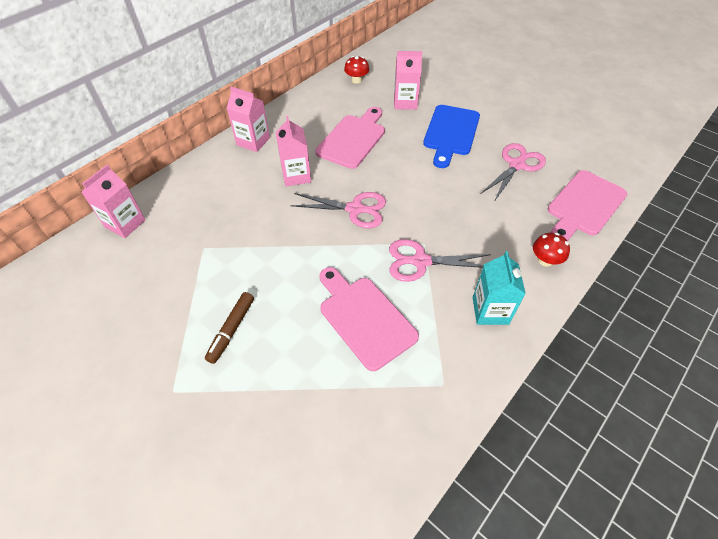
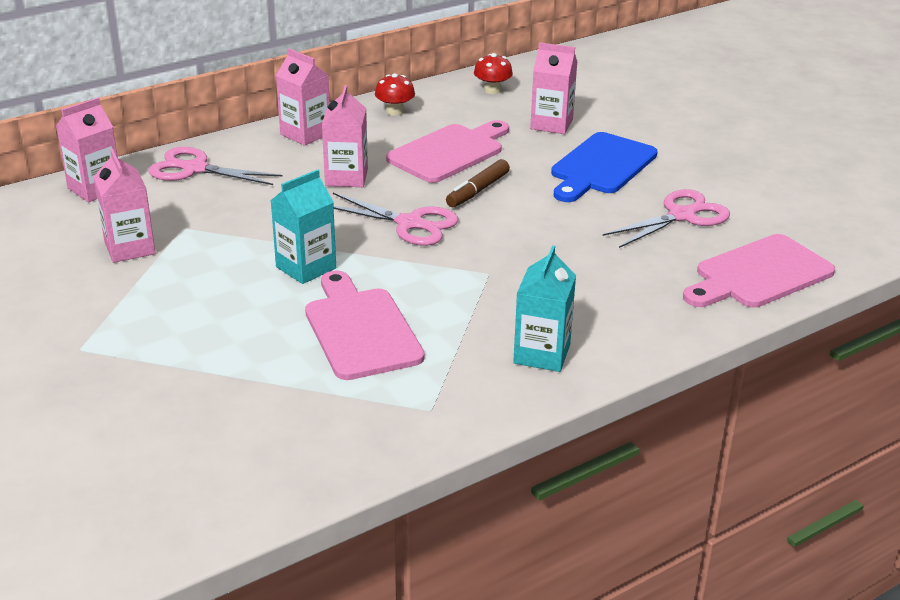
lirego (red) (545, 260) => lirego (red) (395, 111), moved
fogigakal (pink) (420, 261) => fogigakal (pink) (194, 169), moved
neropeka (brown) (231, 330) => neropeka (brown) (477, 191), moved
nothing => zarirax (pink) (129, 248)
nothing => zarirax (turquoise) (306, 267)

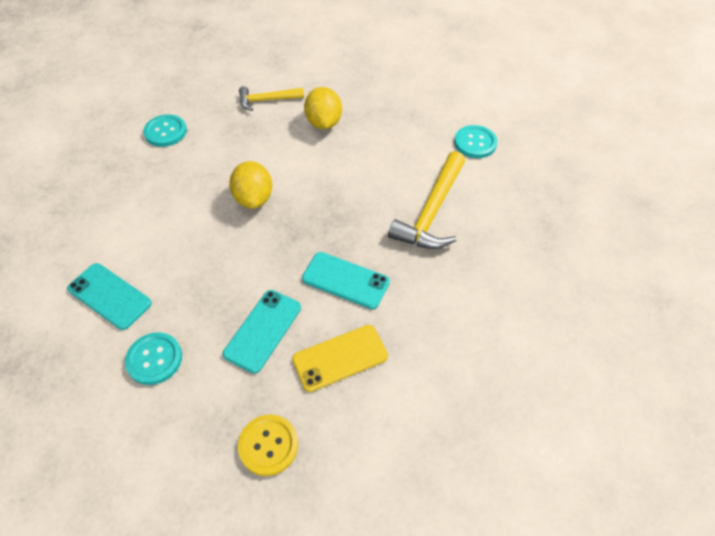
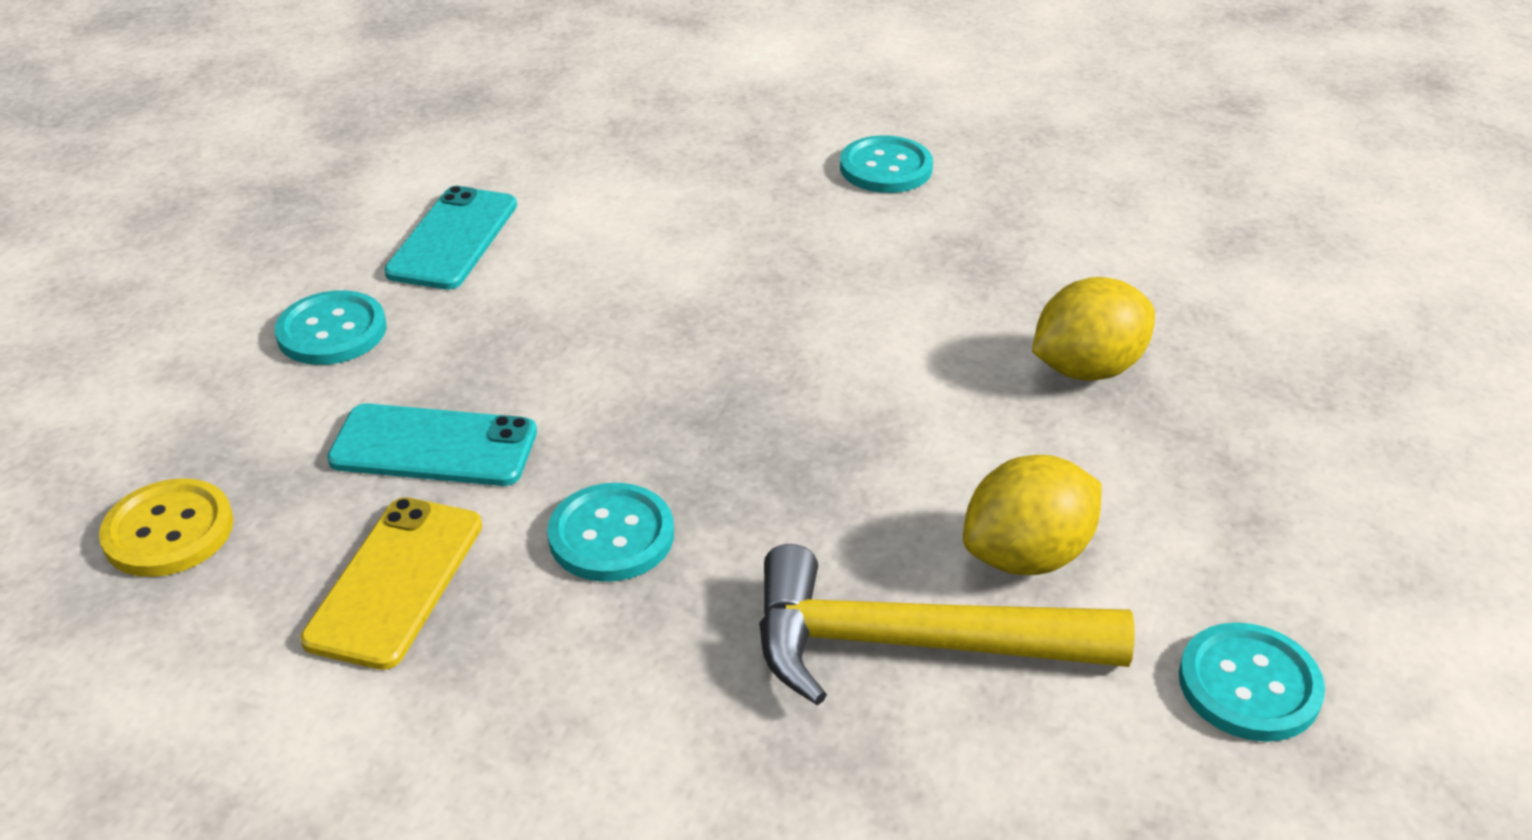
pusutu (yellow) (267, 100) => nothing
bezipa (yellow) (254, 198) => bezipa (yellow) (1026, 556), moved
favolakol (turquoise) (345, 280) => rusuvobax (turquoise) (611, 535)
favolakol (yellow) (340, 358) => favolakol (yellow) (396, 582), 60 degrees clockwise

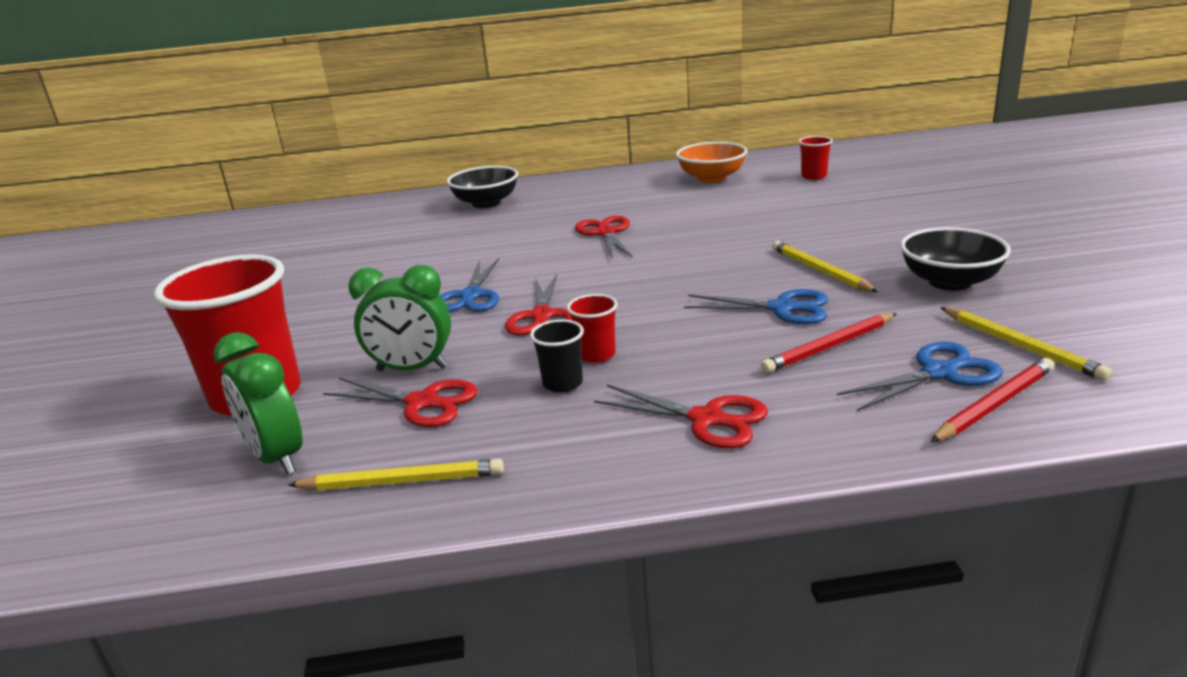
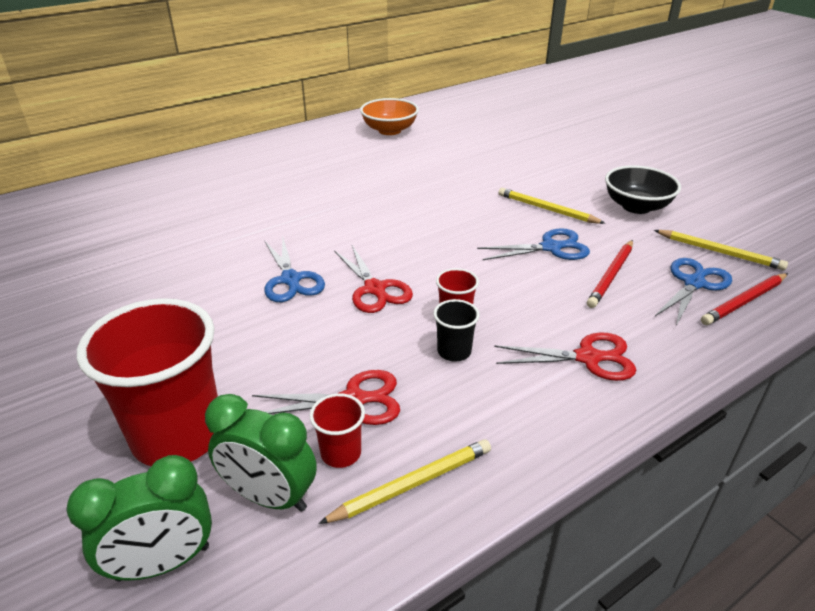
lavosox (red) (814, 176) => lavosox (red) (341, 453), moved
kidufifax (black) (486, 203) => nothing
fogigakal (red) (605, 233) => nothing
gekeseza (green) (412, 369) => gekeseza (green) (163, 563), moved
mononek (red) (994, 404) => mononek (red) (744, 301), 150 degrees counterclockwise

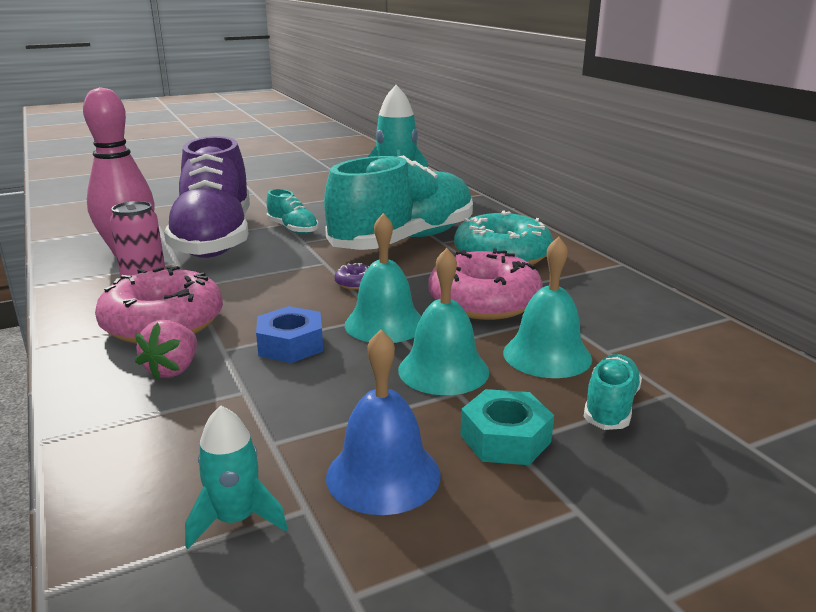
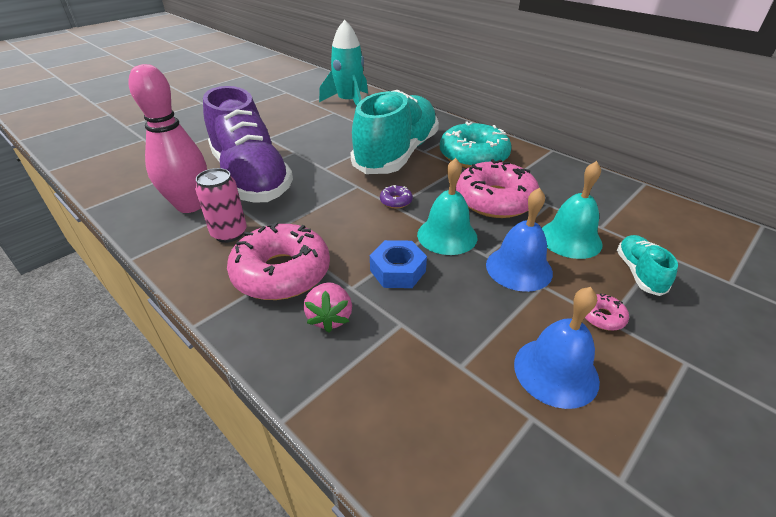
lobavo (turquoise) (293, 229) => nothing
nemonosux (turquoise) (443, 370) => nemonosux (blue) (519, 268)
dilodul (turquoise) (505, 438) => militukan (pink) (602, 317)
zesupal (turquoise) (235, 519) => nothing

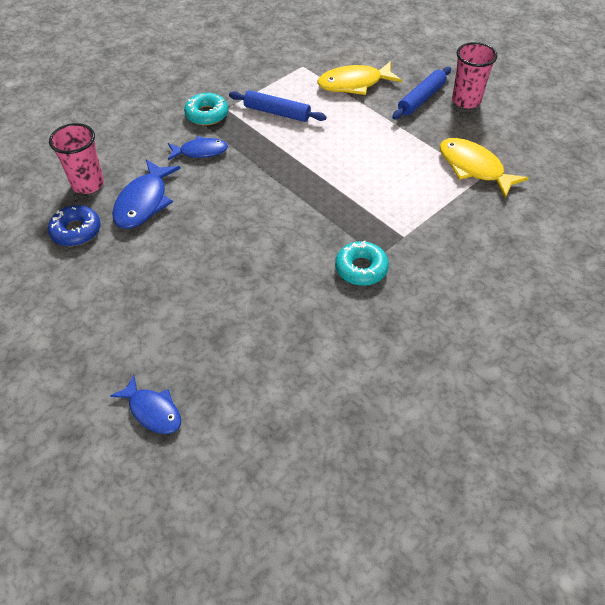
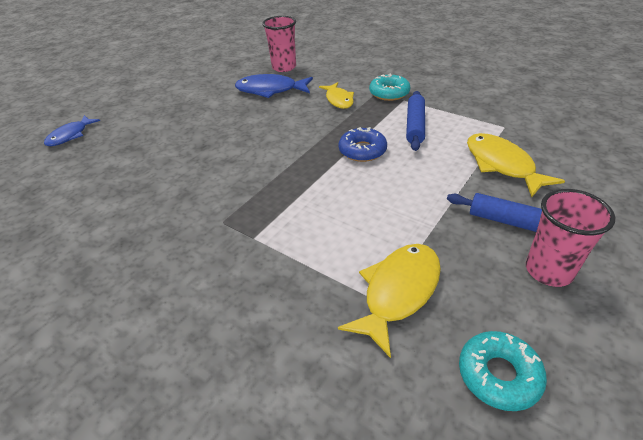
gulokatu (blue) (200, 151) => gulokatu (yellow) (339, 100)
militukan (blue) (76, 231) => militukan (blue) (362, 150), moved
militukan (turquoise) (361, 268) => militukan (turquoise) (498, 375), moved

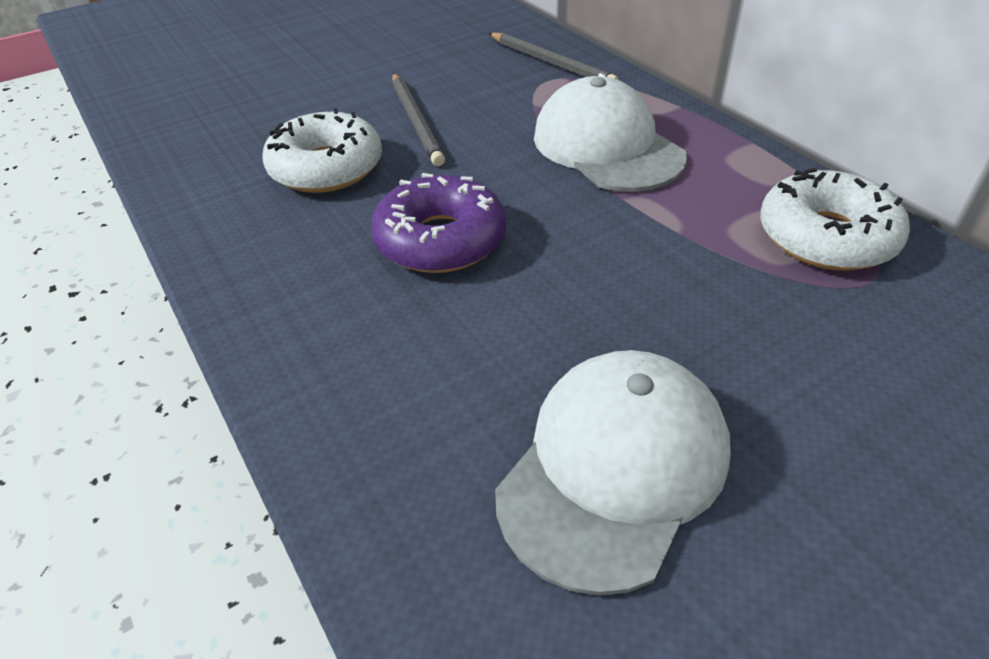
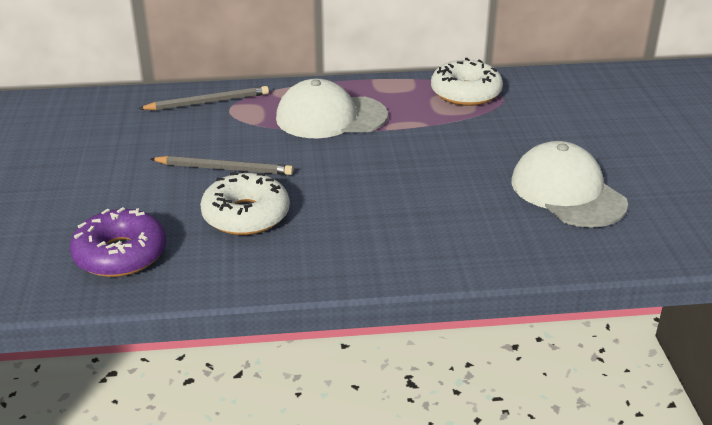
militukan (purple) (440, 240) => militukan (purple) (120, 254), moved

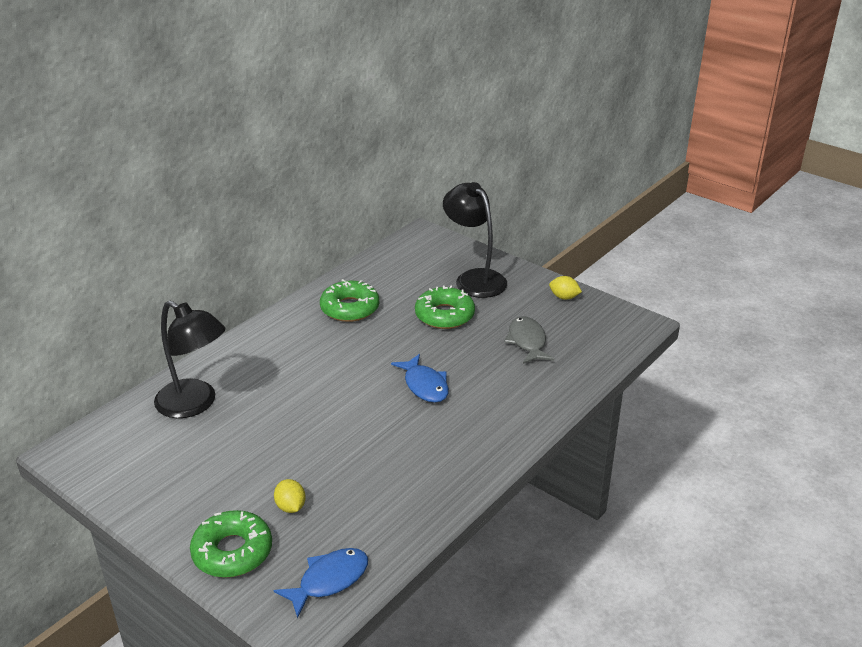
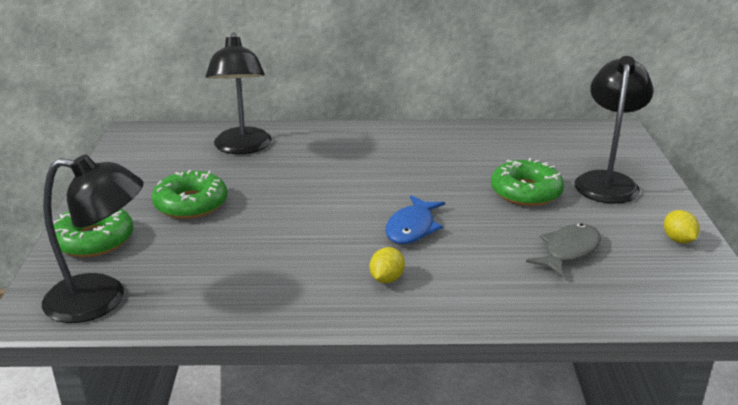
militukan (green) (350, 308) => militukan (green) (191, 204), moved
bezipa (yellow) (291, 507) => bezipa (yellow) (386, 279), moved
gulokatu (blue) (329, 580) => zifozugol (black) (101, 300)

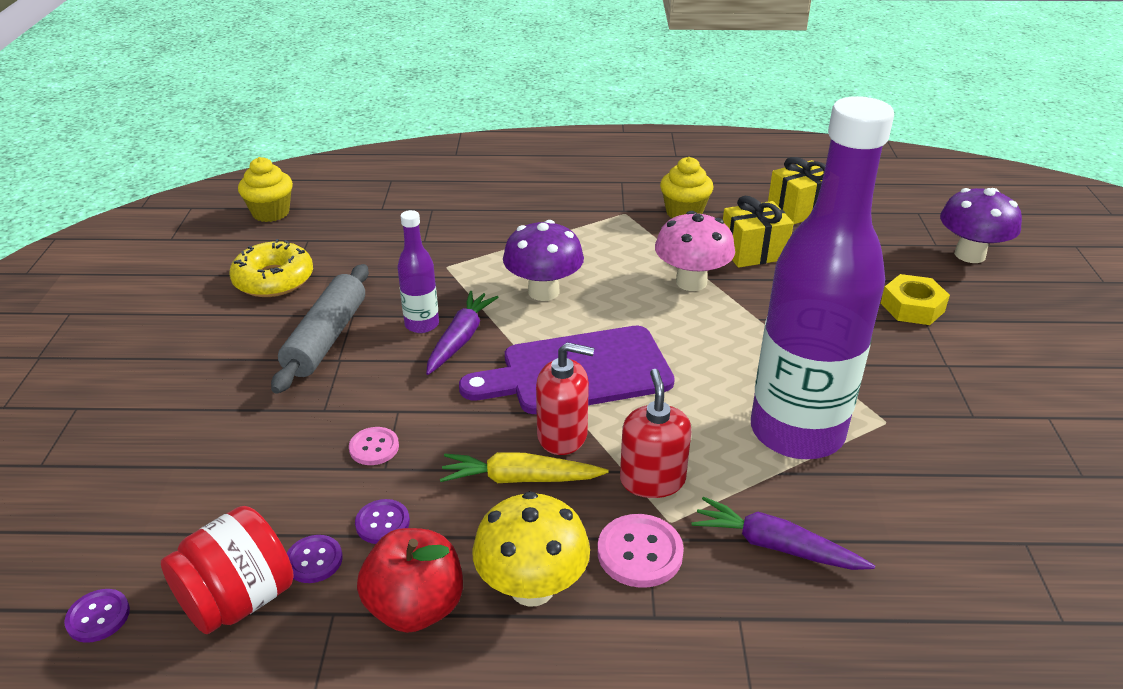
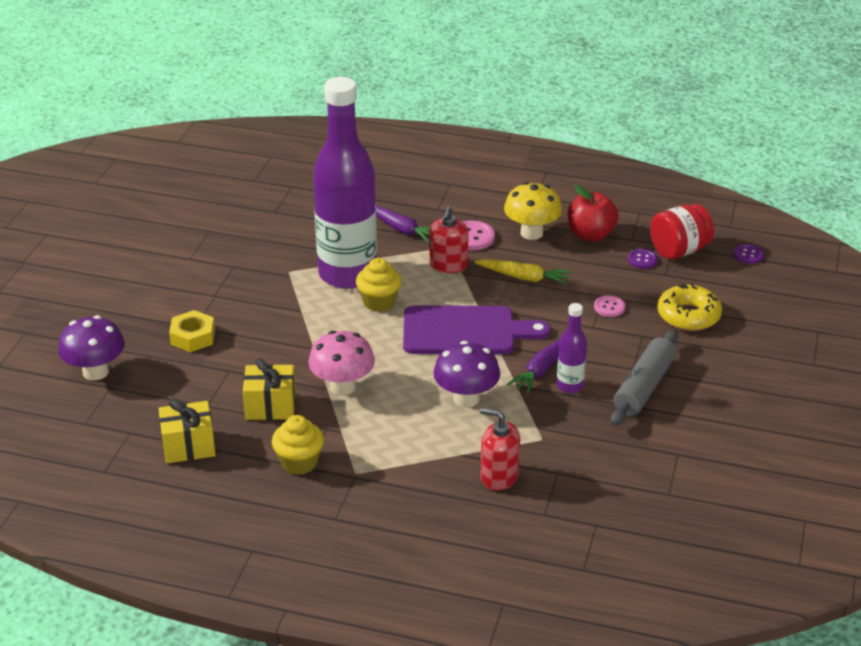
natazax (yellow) (271, 213) => natazax (yellow) (379, 302), moved
militukan (yellow) (274, 280) => militukan (yellow) (688, 316), moved
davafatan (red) (562, 435) => davafatan (red) (499, 476), moved
rusuvobax (purple) (382, 523) => nothing

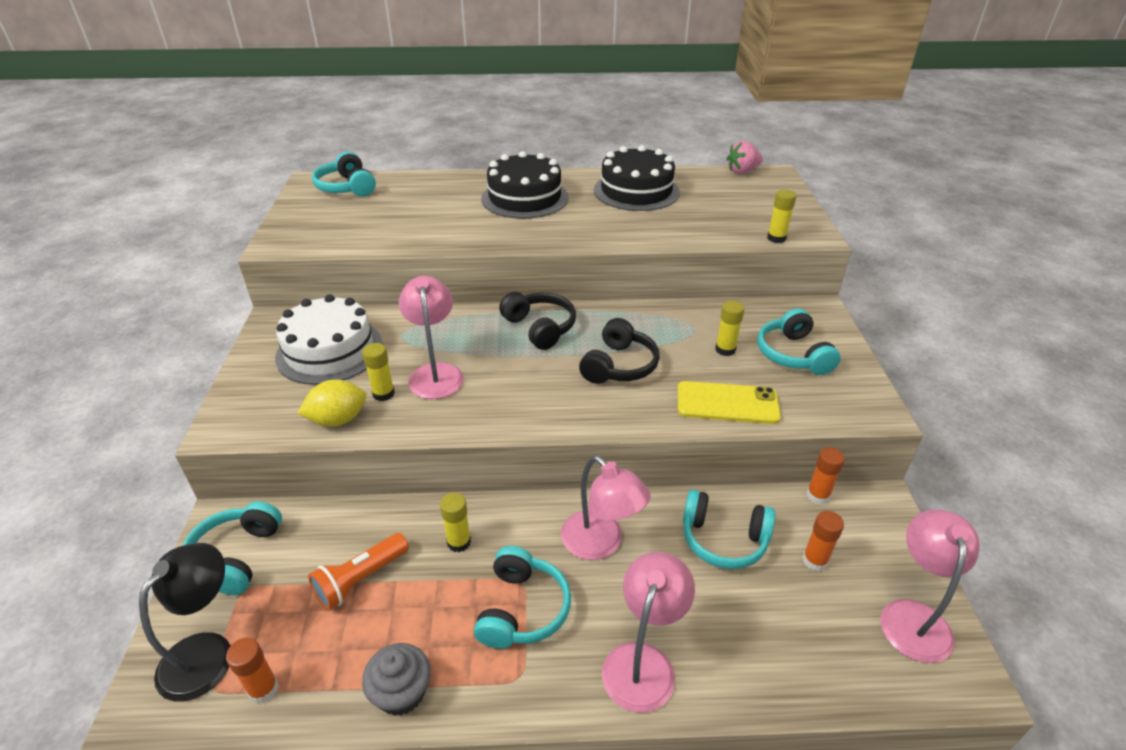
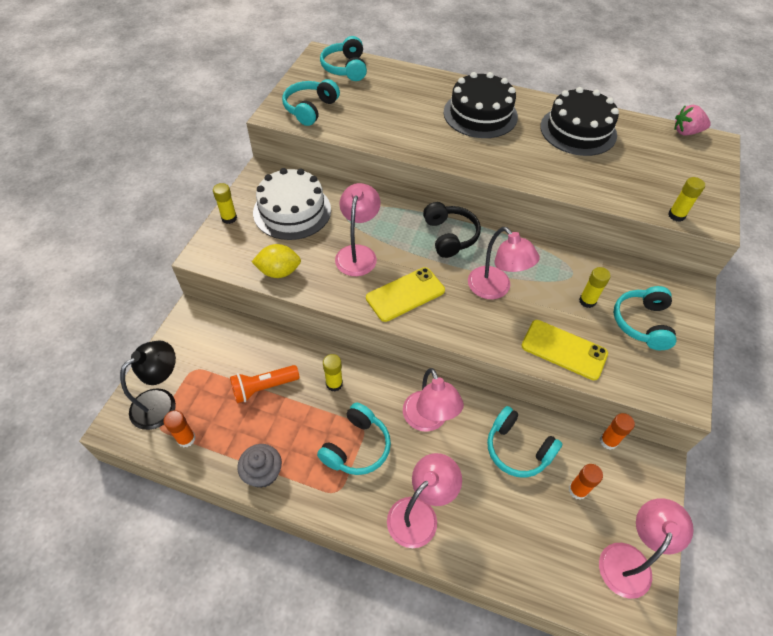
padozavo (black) (619, 365) => zifozugol (pink) (495, 289)
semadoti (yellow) (383, 394) => semadoti (yellow) (229, 218), moved
padozavo (turquoise) (236, 556) => padozavo (turquoise) (310, 109), moved
nothing => favolakol (yellow) (405, 294)

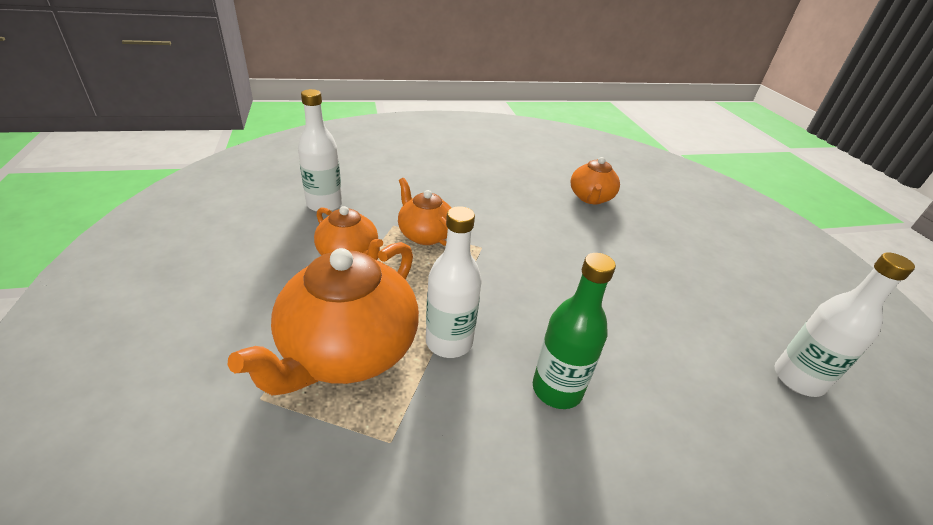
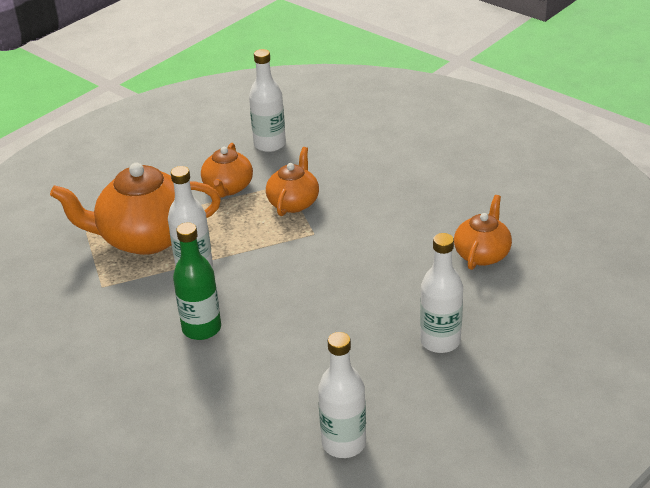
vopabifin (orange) (590, 198) => vopabifin (orange) (482, 254), 135 degrees clockwise
nothing => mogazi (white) (440, 341)

